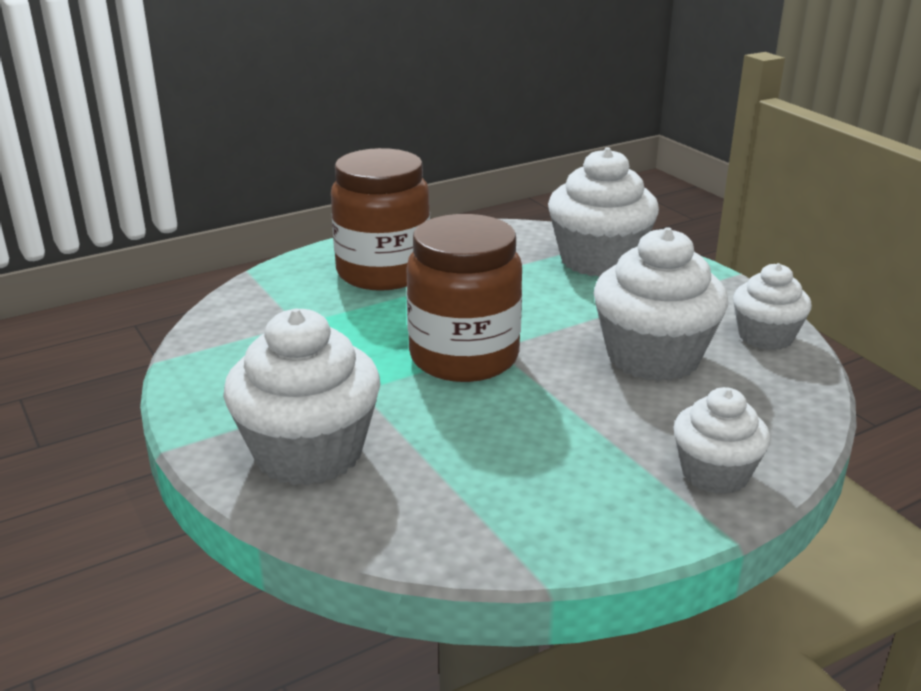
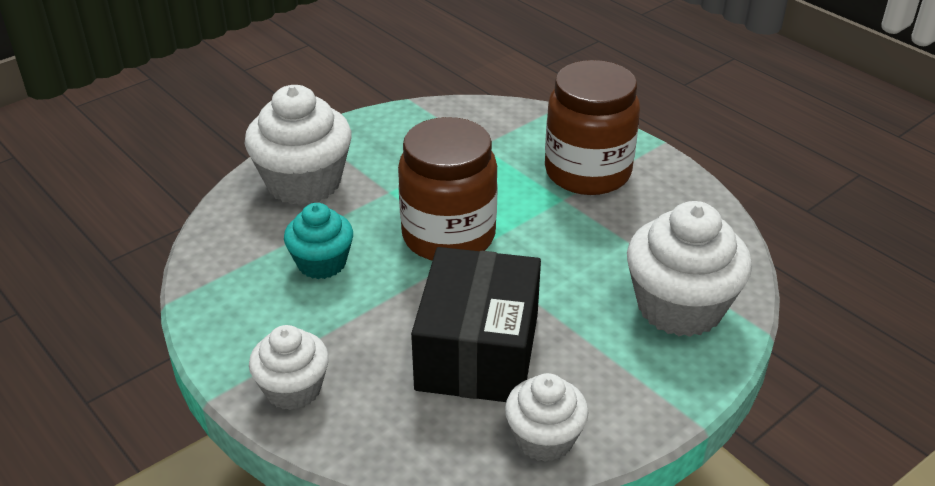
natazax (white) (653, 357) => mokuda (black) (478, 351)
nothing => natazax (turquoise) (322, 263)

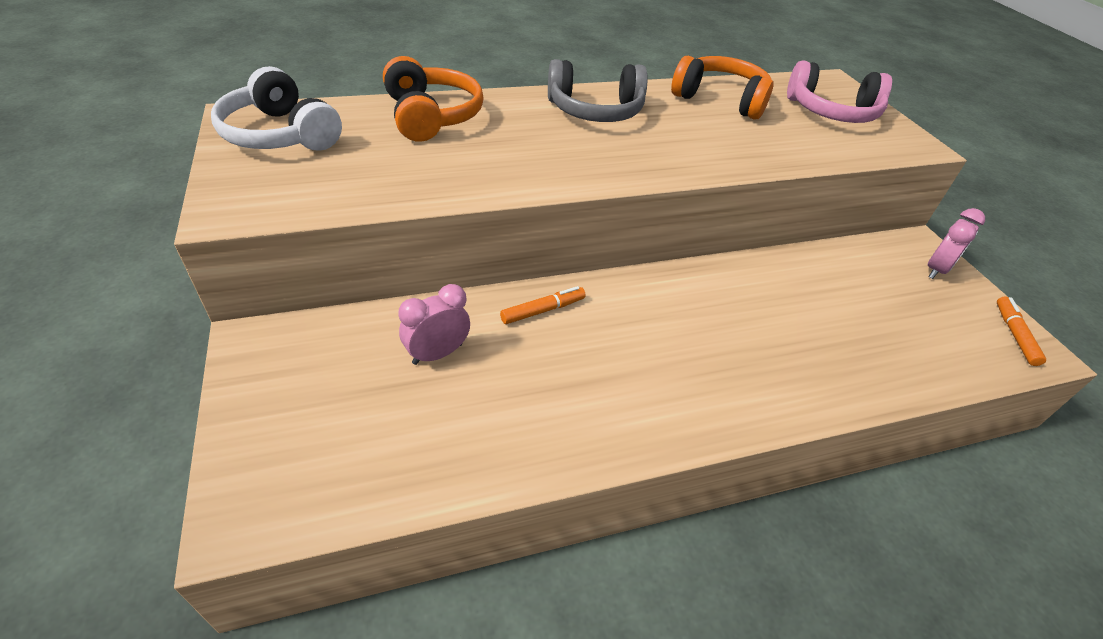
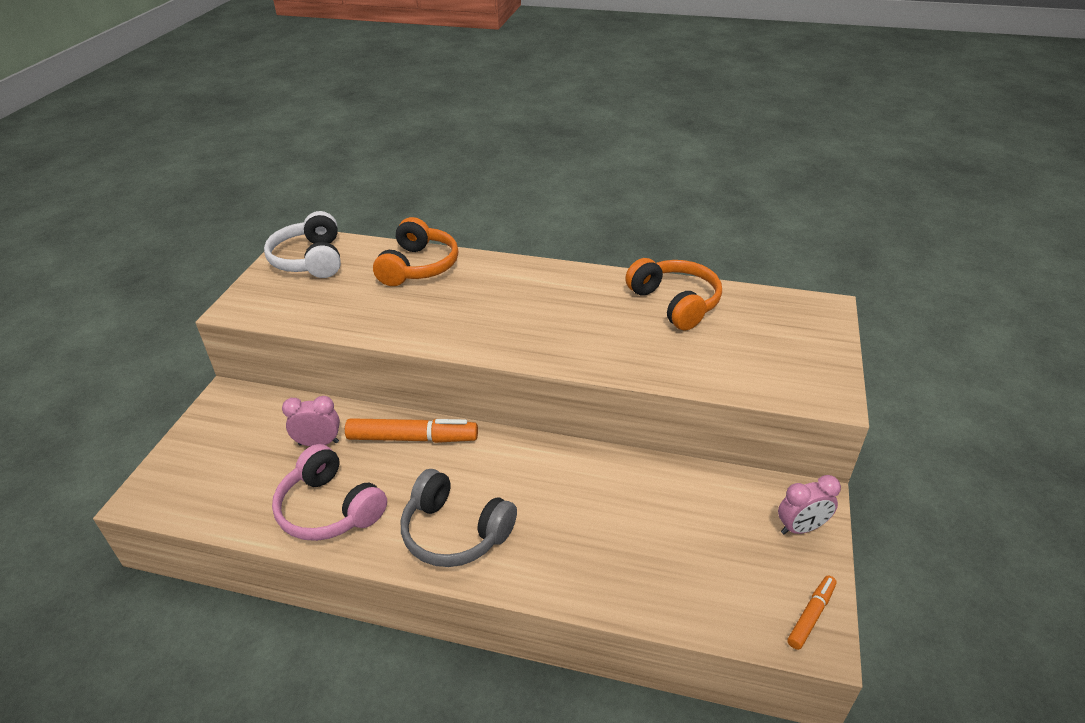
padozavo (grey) (595, 111) => padozavo (grey) (455, 532), moved
padozavo (pink) (832, 112) => padozavo (pink) (330, 509), moved
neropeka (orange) (543, 310) => neropeka (orange) (412, 438), x1.79

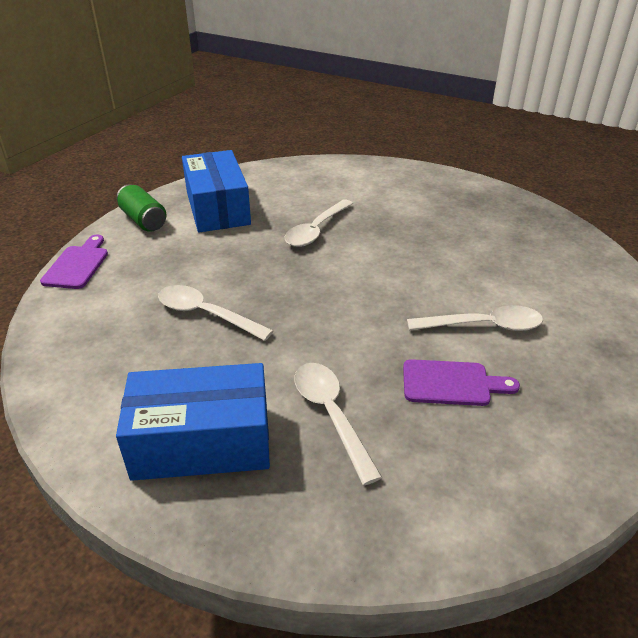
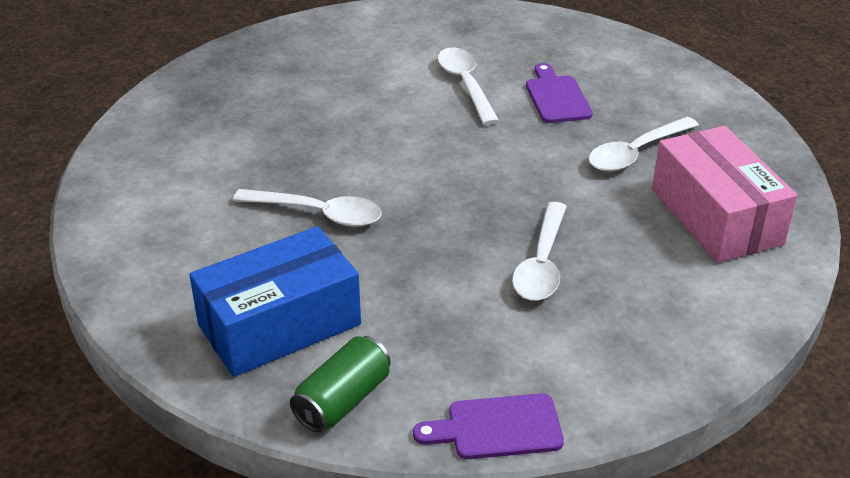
mokuda (blue) (202, 442) => mokuda (pink) (716, 216)

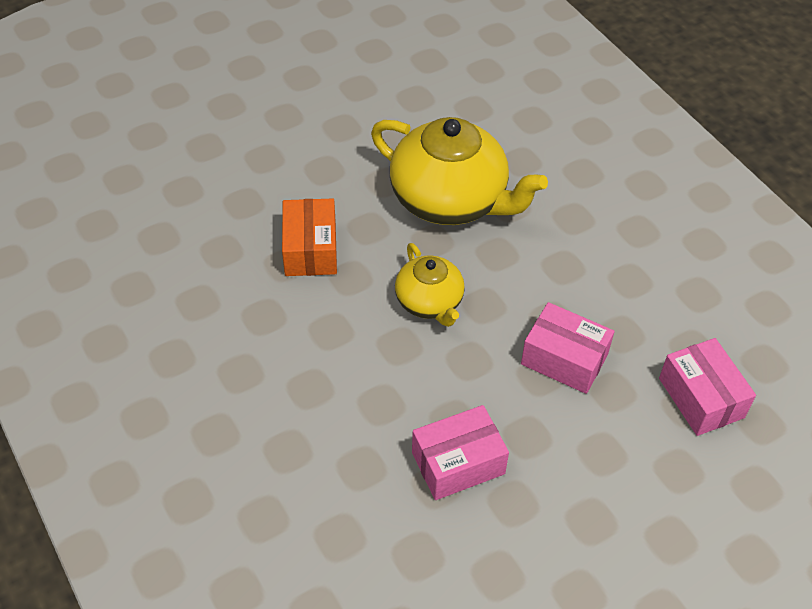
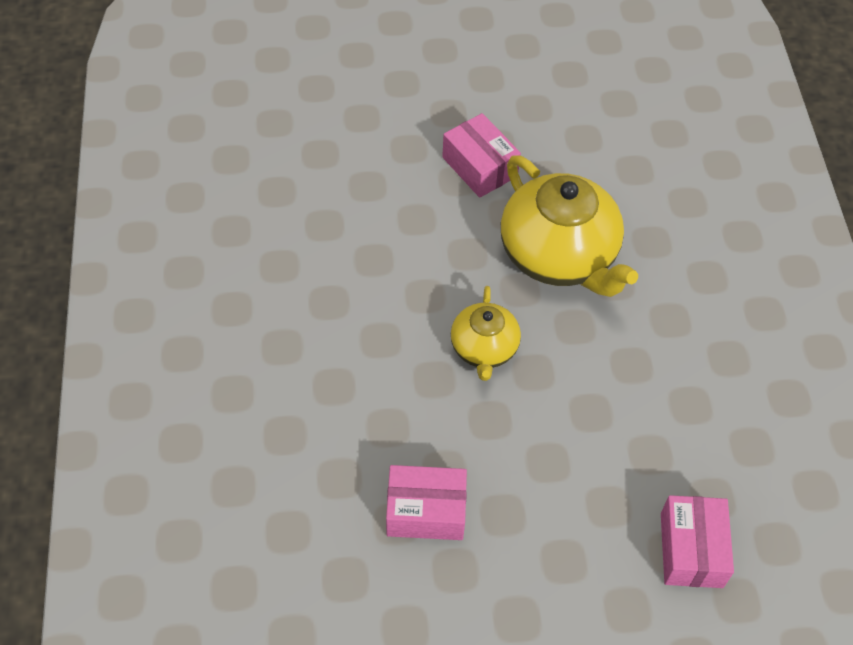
mokuda (orange) (310, 249) => nothing
mokuda (pink) (564, 359) => mokuda (pink) (479, 167), moved

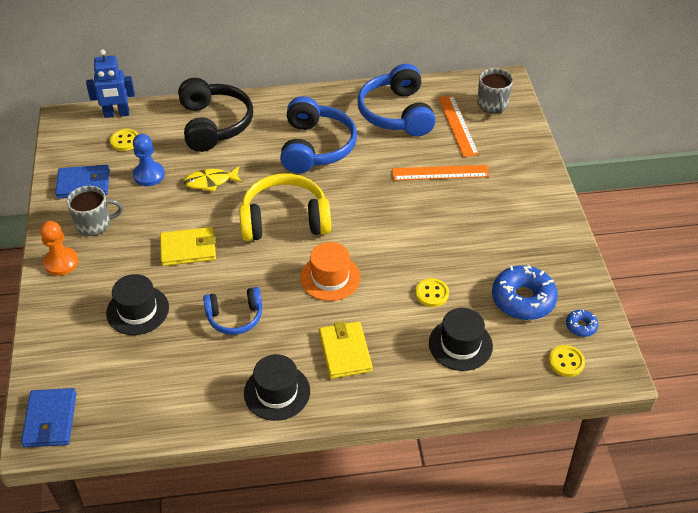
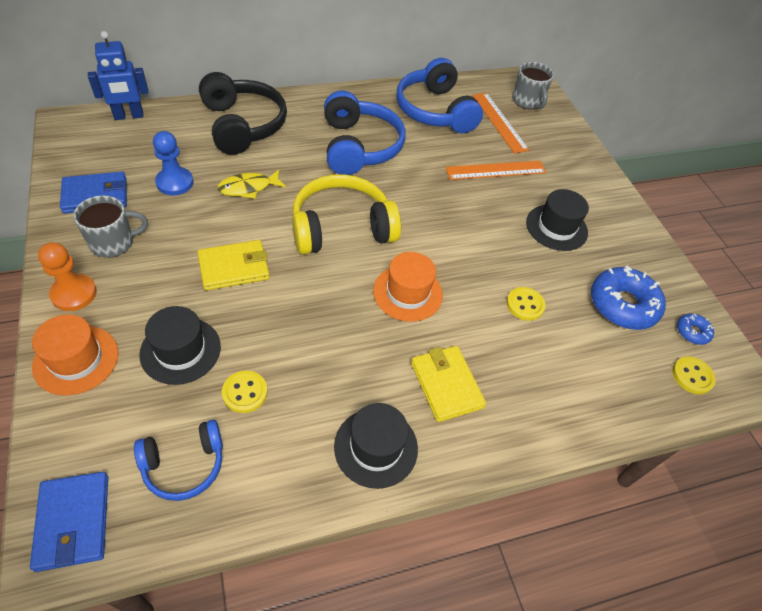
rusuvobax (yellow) (125, 141) => rusuvobax (yellow) (245, 392), moved
padozavo (blue) (235, 317) => padozavo (blue) (184, 465), moved
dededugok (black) (460, 344) => dededugok (black) (556, 227), moved
nothing => dededugok (orange) (76, 359)

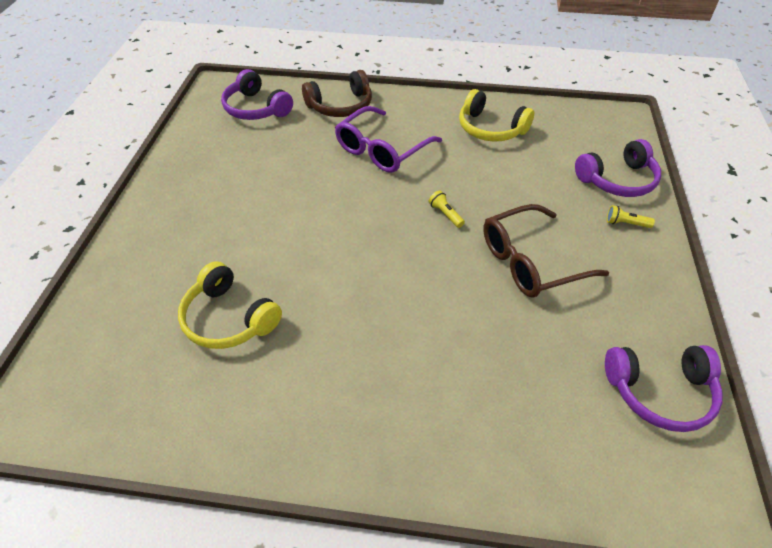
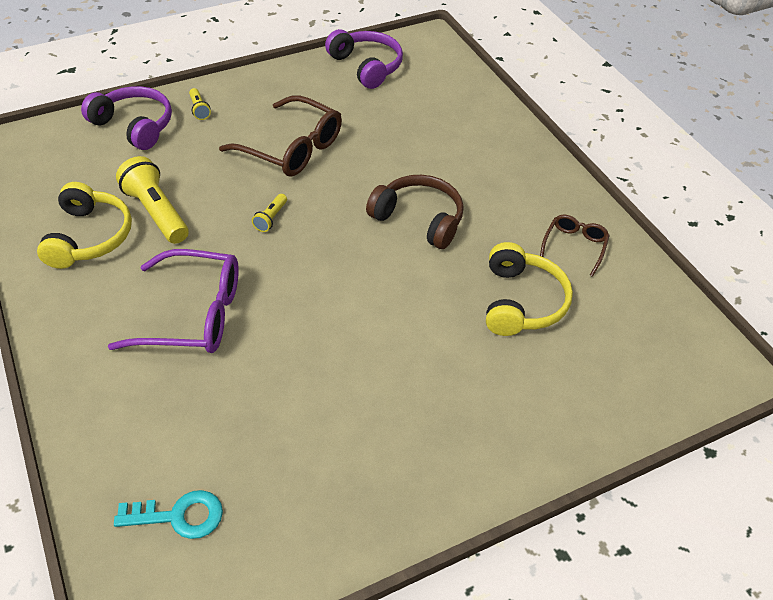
padozavo (purple) (256, 108) => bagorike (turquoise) (179, 516)
padozavo (brown) (340, 106) => padozavo (brown) (419, 219), moved
nothing => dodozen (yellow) (157, 212)
nothing => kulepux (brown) (574, 246)

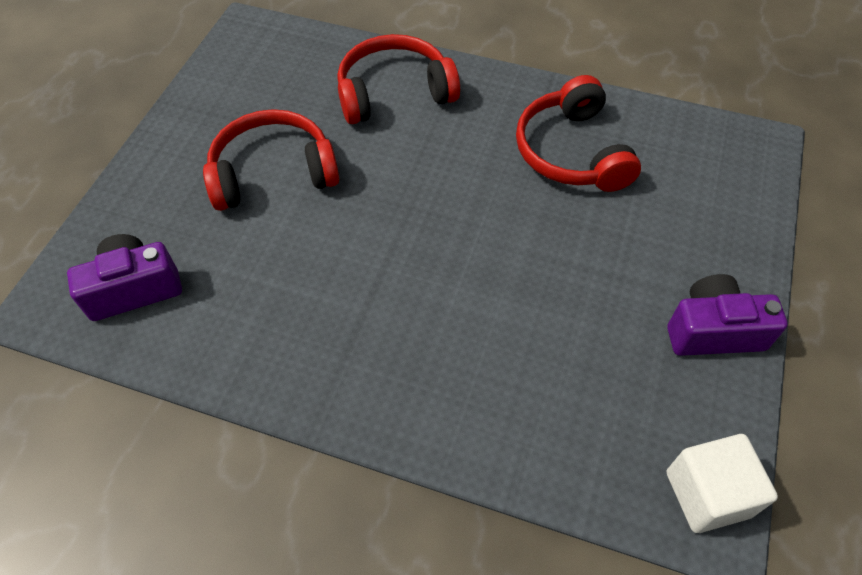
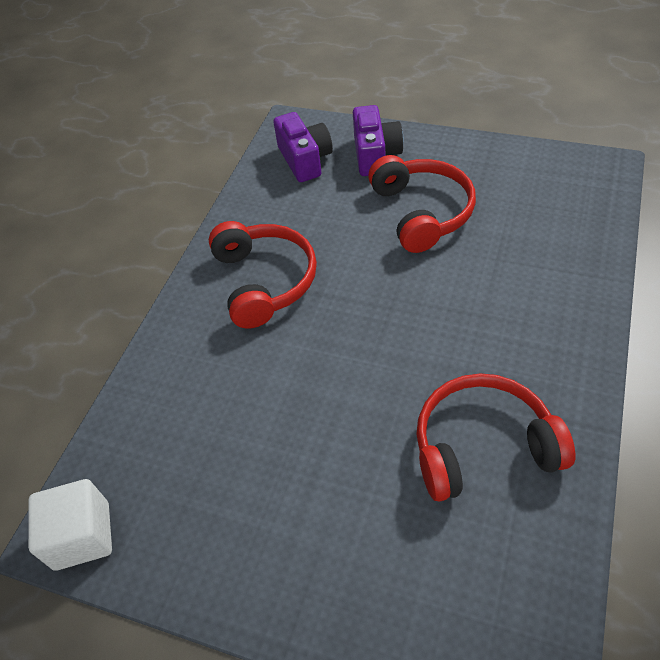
padozavo (red) (394, 92) => padozavo (red) (264, 281), moved
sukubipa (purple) (713, 331) => sukubipa (purple) (375, 155), moved

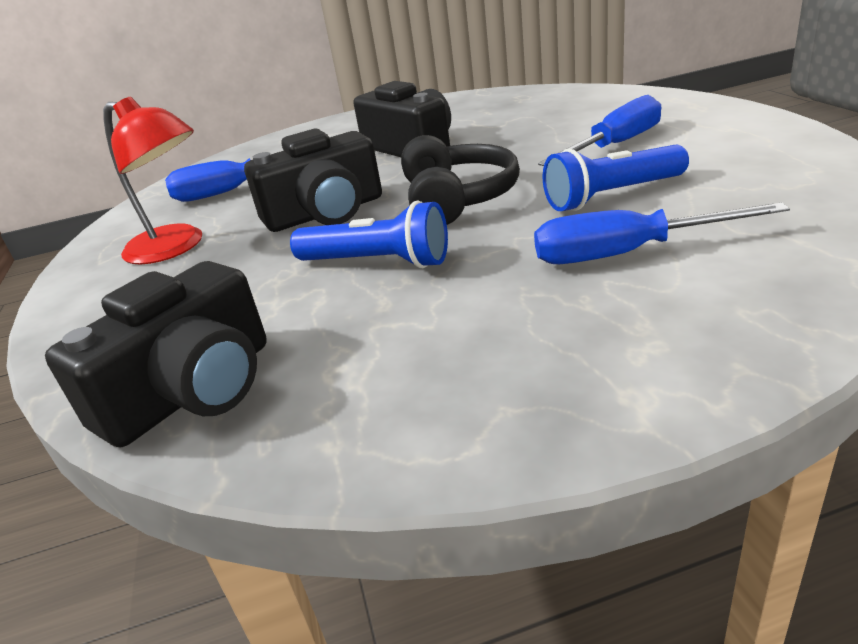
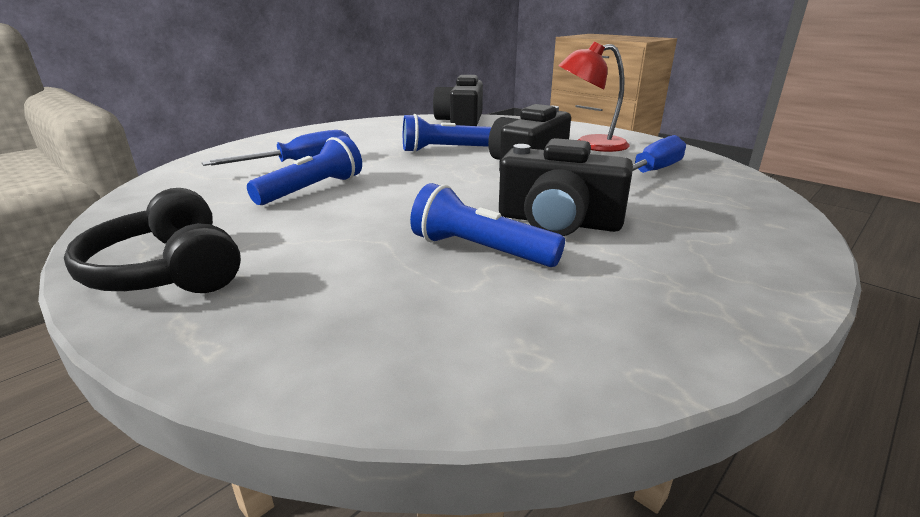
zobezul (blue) (615, 145) => nothing
padozavo (black) (457, 199) => padozavo (black) (168, 270), moved
nothing => dodozen (blue) (480, 250)

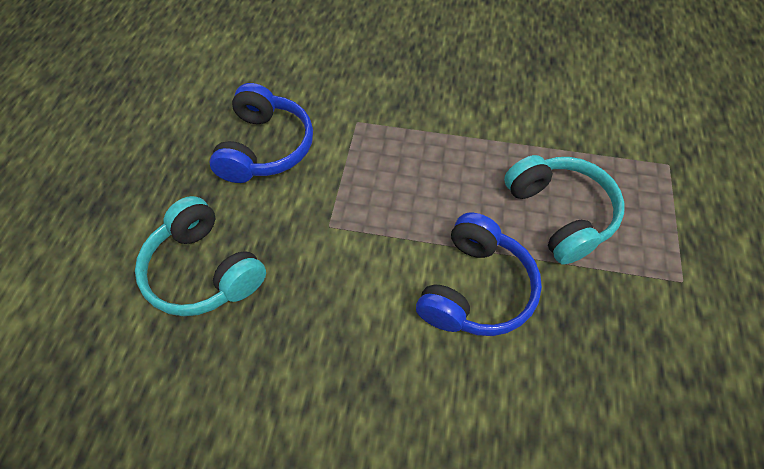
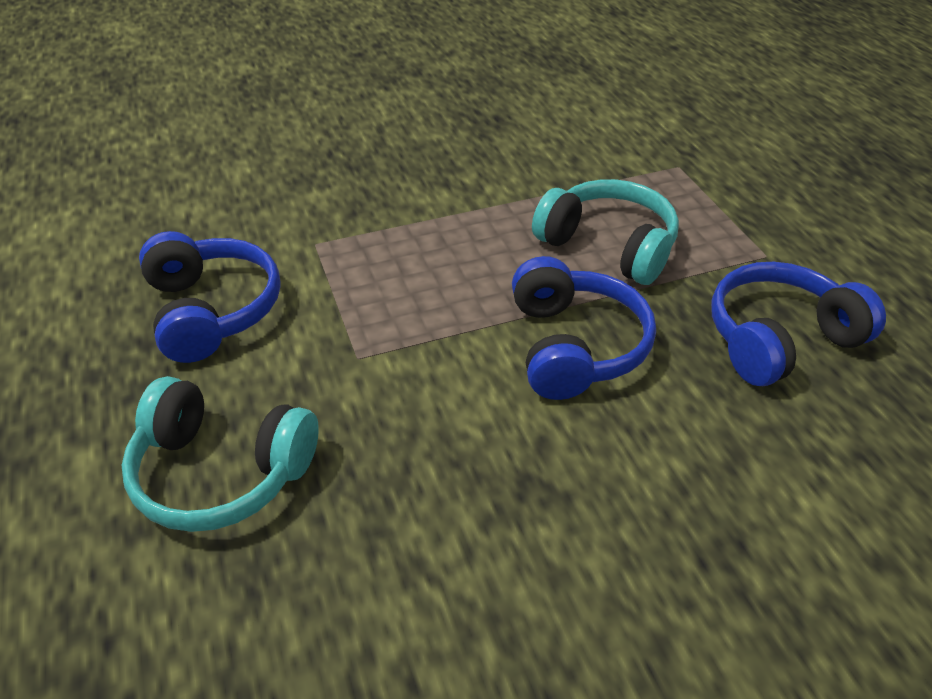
nothing => padozavo (blue) (779, 339)

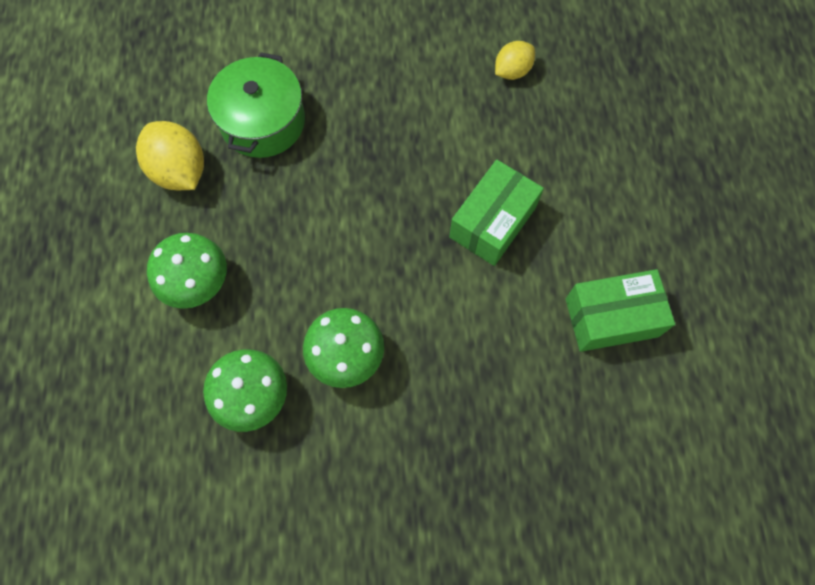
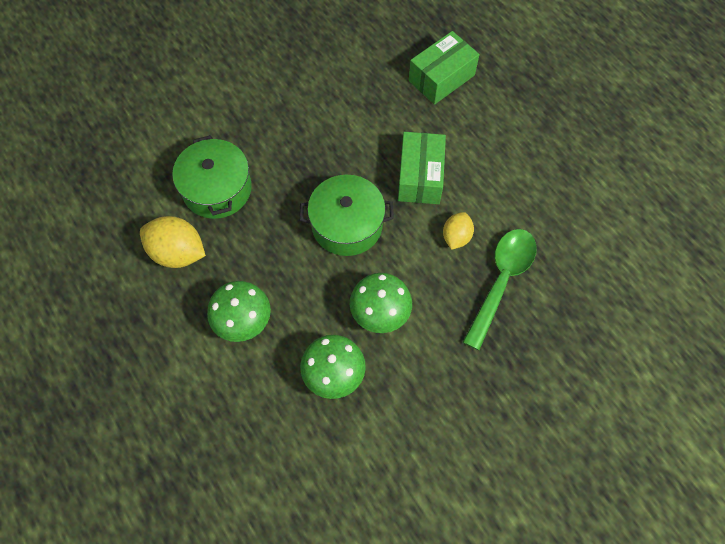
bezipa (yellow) (512, 71) => bezipa (yellow) (456, 237), moved
mokuda (green) (611, 318) => mokuda (green) (441, 78), moved
nothing => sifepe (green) (347, 225)
nothing => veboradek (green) (501, 281)

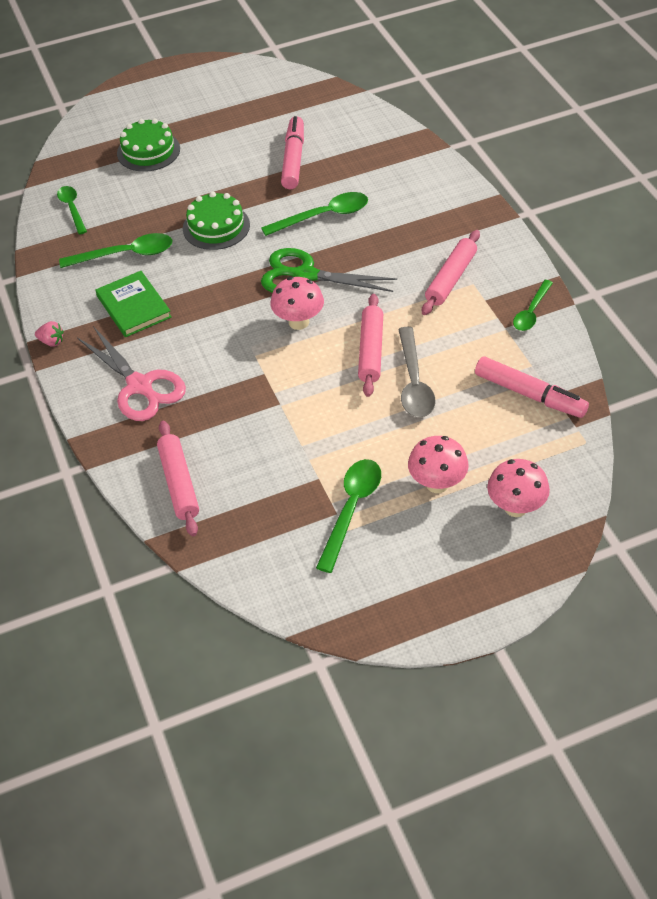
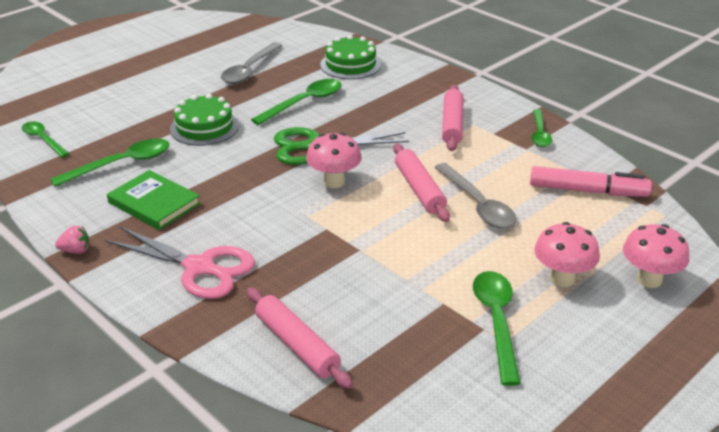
neropeka (pink) (293, 159) => veboradek (grey) (249, 70)
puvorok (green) (148, 151) => puvorok (green) (350, 65), moved

